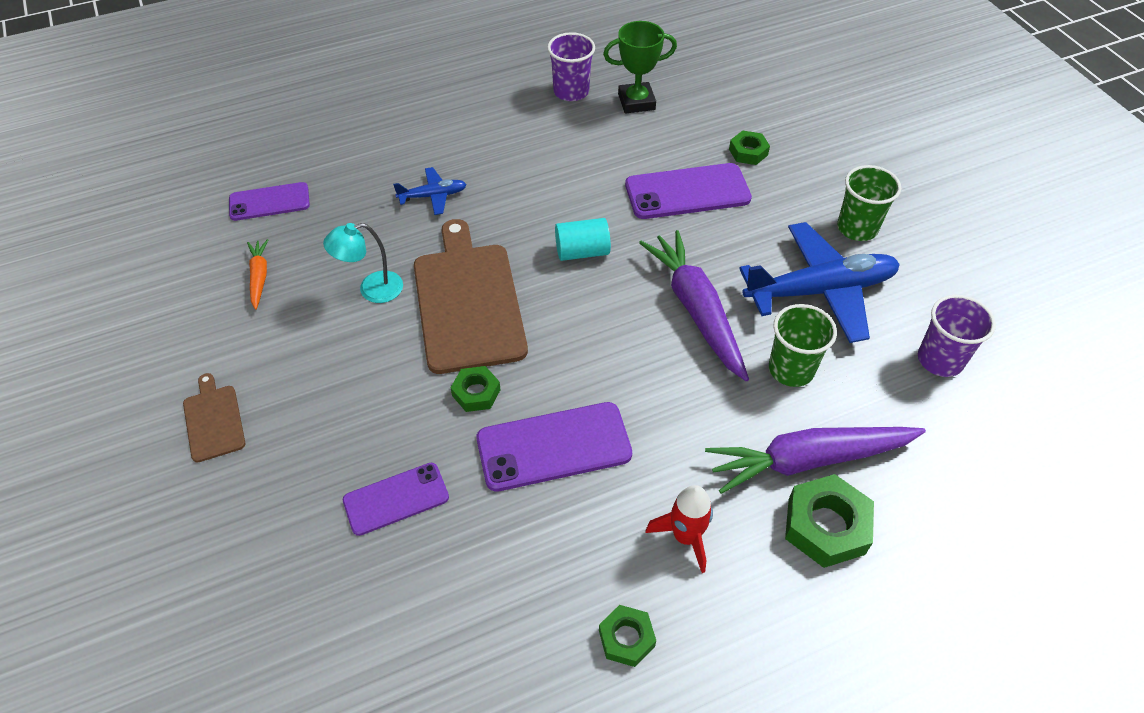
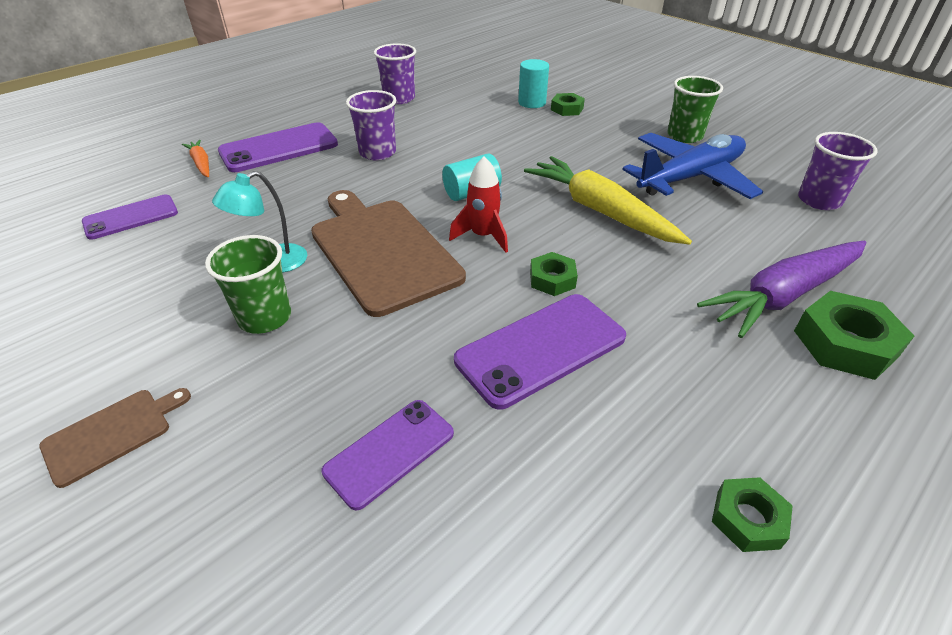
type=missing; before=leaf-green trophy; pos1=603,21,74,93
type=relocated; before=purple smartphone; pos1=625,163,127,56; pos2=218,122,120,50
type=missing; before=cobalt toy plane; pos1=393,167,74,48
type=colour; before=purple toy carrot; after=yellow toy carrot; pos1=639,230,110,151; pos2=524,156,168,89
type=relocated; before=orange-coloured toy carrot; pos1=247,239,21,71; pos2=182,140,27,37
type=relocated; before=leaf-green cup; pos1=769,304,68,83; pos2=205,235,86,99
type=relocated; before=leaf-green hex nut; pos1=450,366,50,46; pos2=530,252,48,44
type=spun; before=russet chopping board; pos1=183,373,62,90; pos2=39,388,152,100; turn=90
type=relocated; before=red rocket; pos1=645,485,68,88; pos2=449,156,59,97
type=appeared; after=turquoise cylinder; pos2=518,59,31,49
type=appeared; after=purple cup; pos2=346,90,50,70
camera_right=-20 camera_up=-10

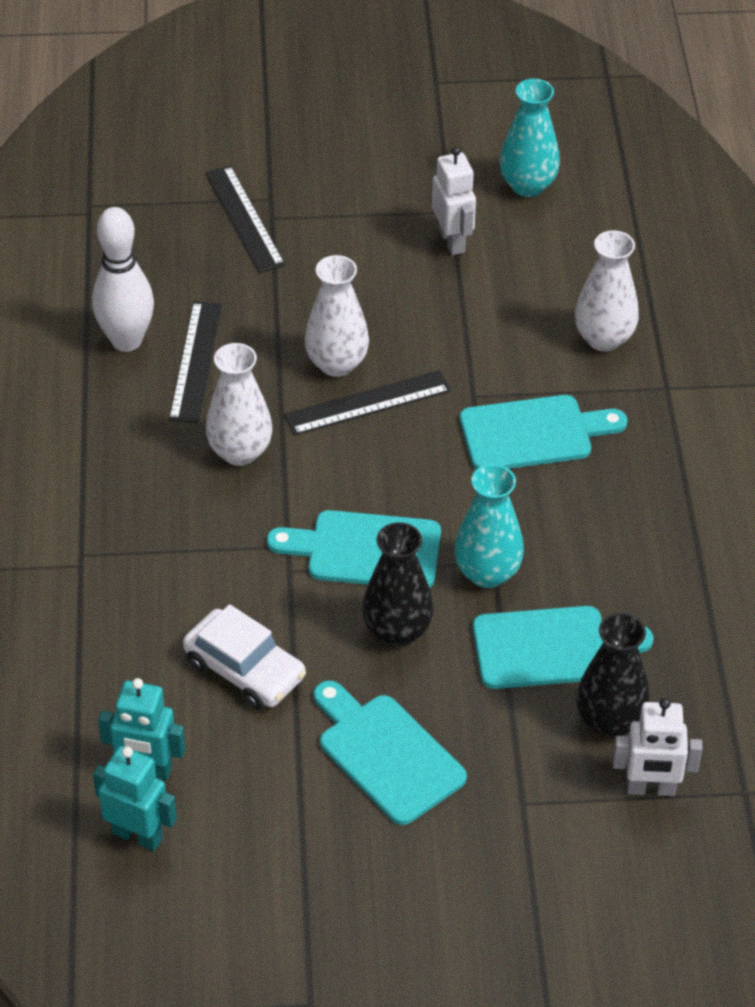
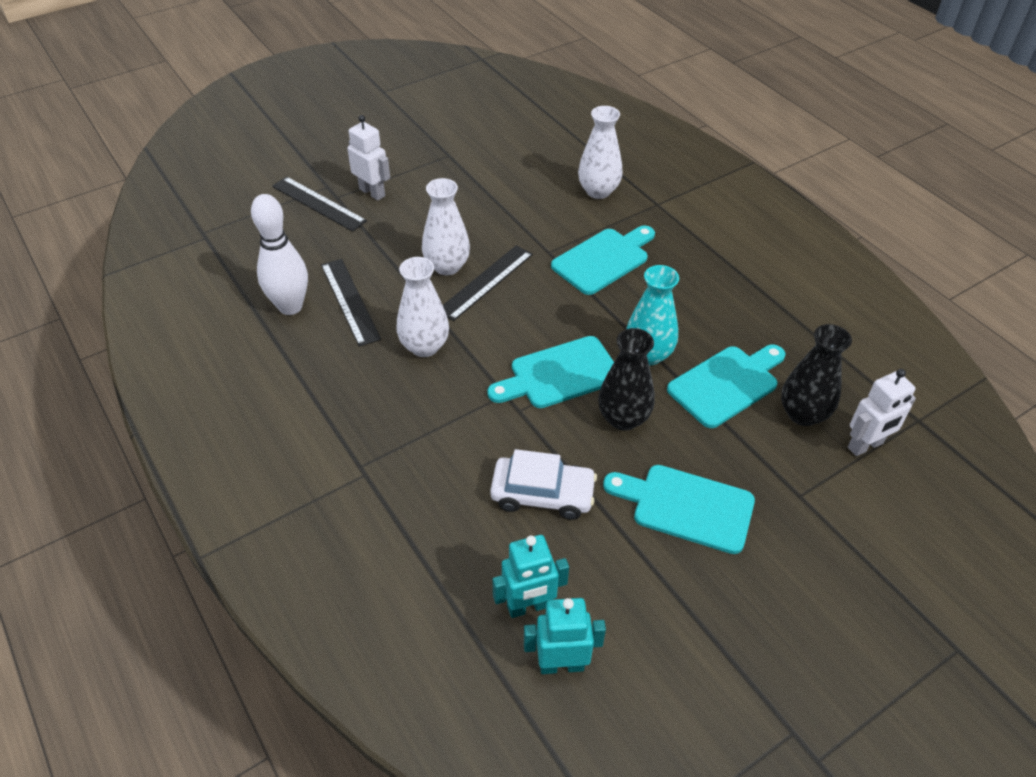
type=missing; before=turquoise flower vase; pos1=500,79,60,118
type=relocated; before=snow-white robot figure; pos1=432,147,44,108; pos2=347,115,43,85
camera_right=-30 camera_up=0

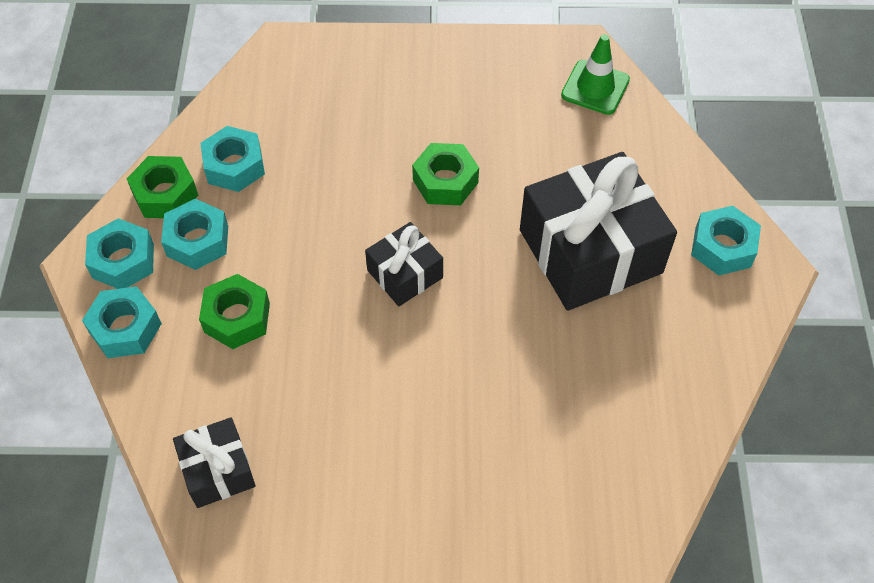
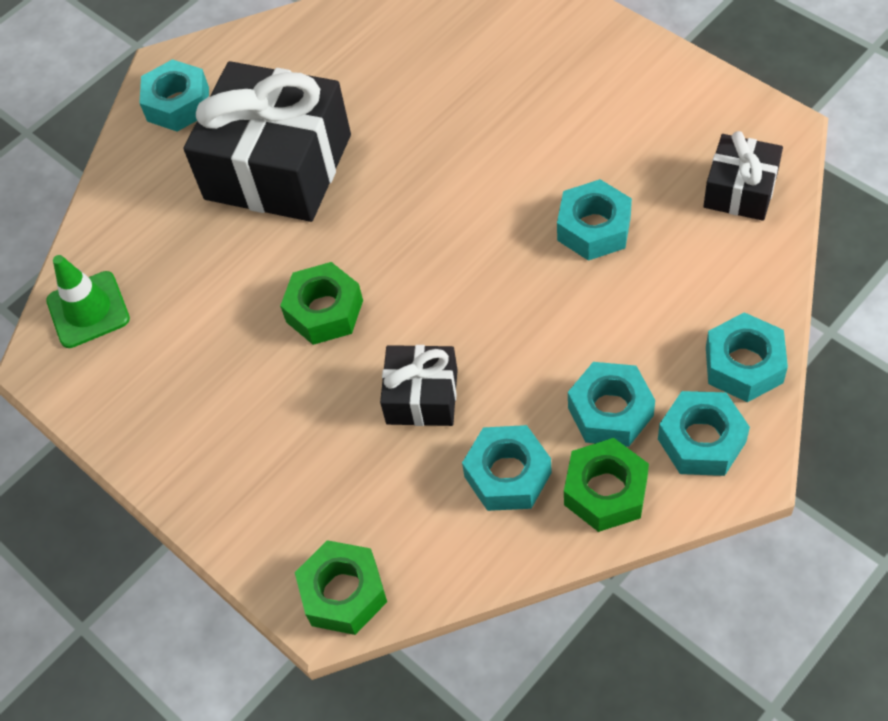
type=relocated; before=ebony gift; pos1=365,222,78,84; pos2=380,345,78,81
type=relocated; before=leaf-green hex nut; pos1=199,274,71,75; pos2=295,540,92,95
type=appeared; after=turquoise hex nut; pos2=557,179,75,82
camera_right=-130 camera_up=0

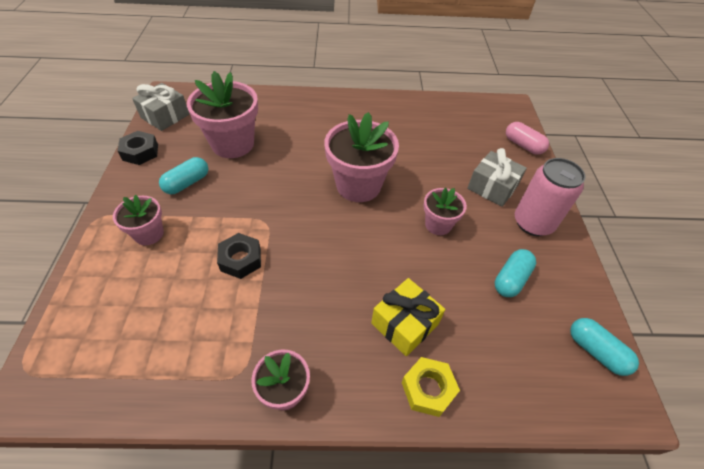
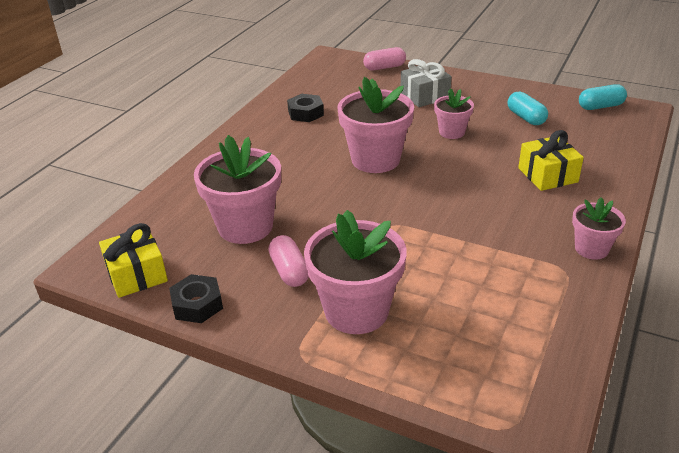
type=colour; before=grey gift; after=yellow gift; pos1=132,83,57,48; pos2=99,223,69,75
type=colour; before=turquoise pill shape; after=rose-pink pill shape; pos1=159,157,49,37; pos2=268,235,41,52
type=missing; before=rose-pink can; pos1=515,158,70,78
type=size; before=rose-pink potted plant; pos1=113,195,51,50; pos2=304,210,103,124; scale=1.8
type=relocated; before=ebony hex nut; pos1=217,233,44,46; pos2=287,94,37,28
type=missing; before=yellow hex nut; pos1=402,357,58,60
camera_right=-60 camera_up=-15

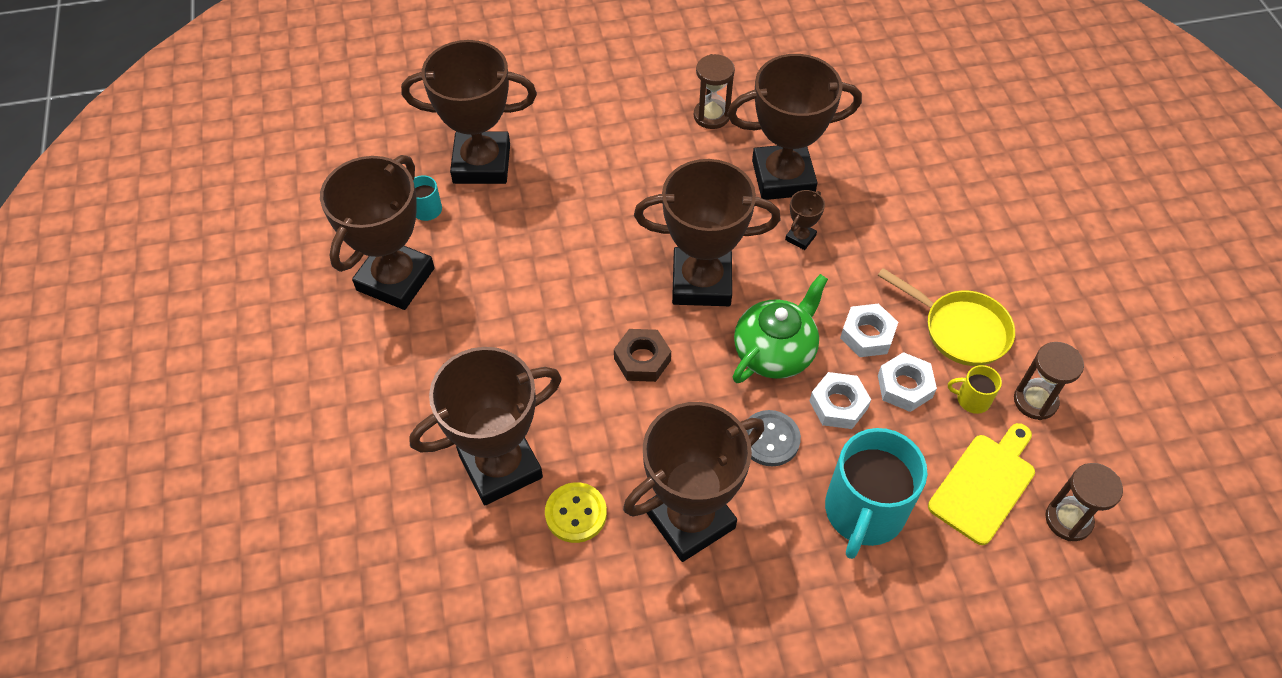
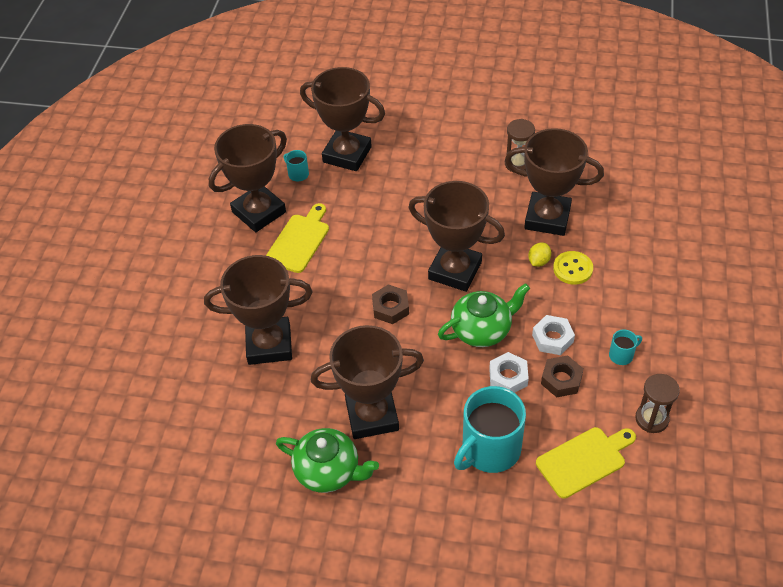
type=exchanged; before=russet trophy; after=yellow toy lemon; pos1=785,190,40,60; pos2=528,243,23,24
type=exchanged; before=yellow frying pan; after=turquoise coffee mug; pos1=878,268,137,98; pos2=609,329,33,36
type=colour; before=snow-white hex nut; after=russet hex nut; pos1=878,352,59,60; pos2=541,355,43,42
type=missing; before=yellow coffee mug; pos1=948,365,54,49
type=missing; before=grey sewing button; pos1=746,410,55,57
type=missing; before=russet sand timer; pos1=1045,463,78,78
type=relocated; before=yellow sewing button; pos1=545,482,62,61; pos2=553,251,40,34
type=appeared; after=yellow chopping board; pos2=266,203,63,70
type=appeared; after=leaf-green teapot; pos2=276,428,103,65
camera_right=25 camera_up=-5

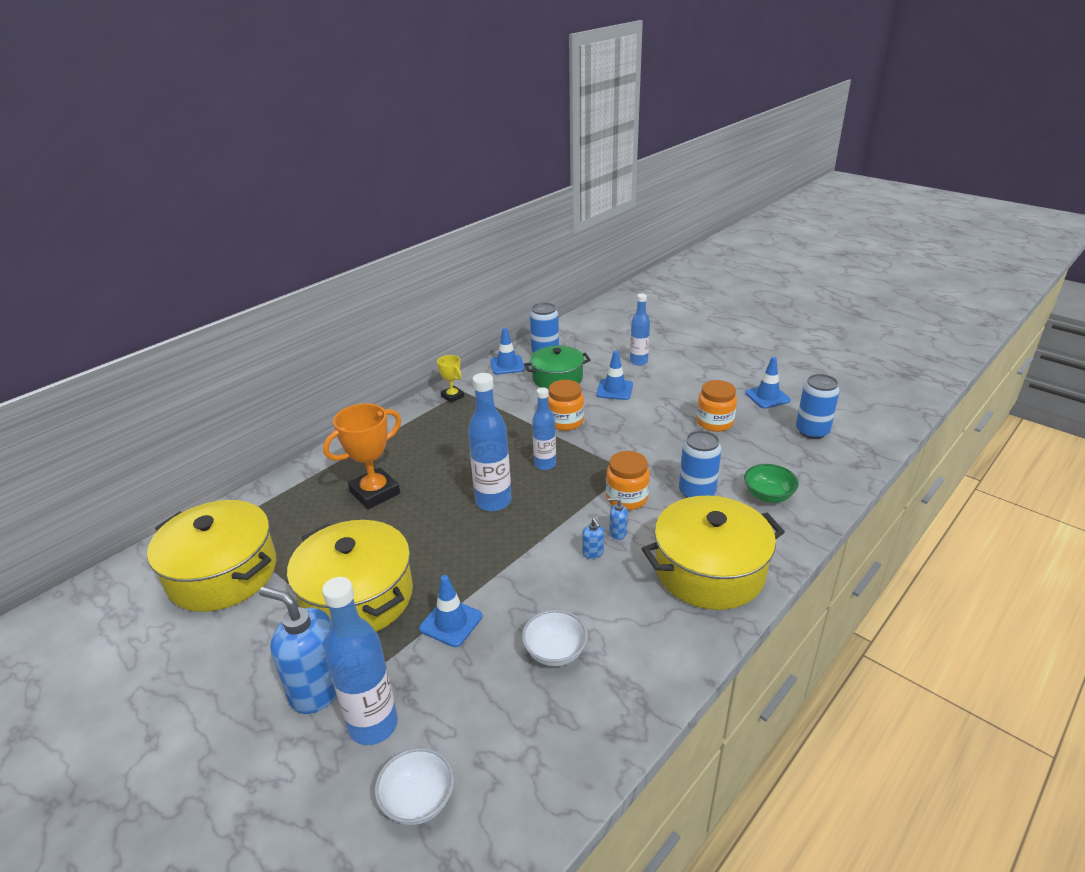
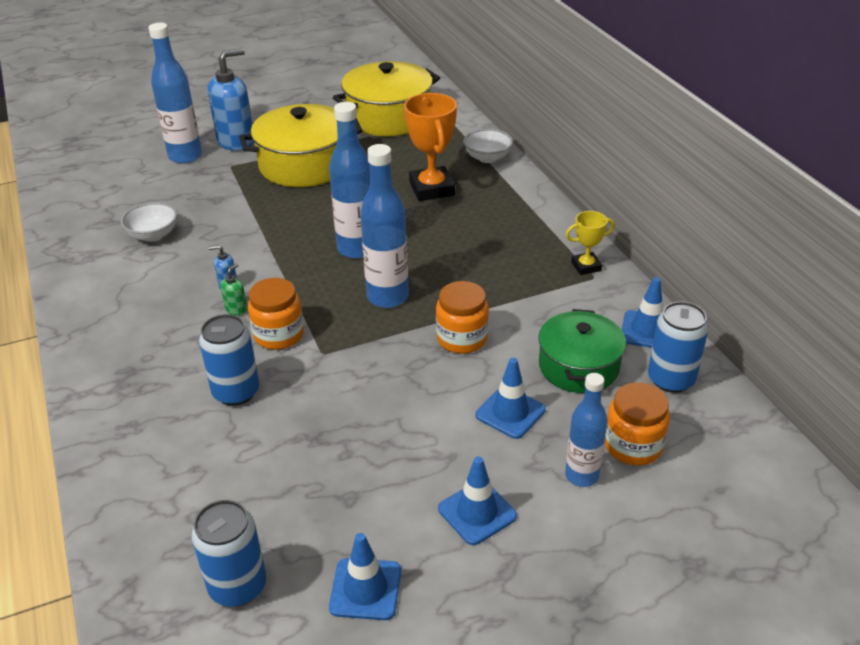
type=relocated; before=orange-coloured preserve jar; pos1=697,380,40,52; pos2=605,382,65,83
type=size; before=cobalt bottle; pos1=532,387,24,83; pos2=360,144,49,164; scale=1.55
type=missing; before=leaf-green serving bowl; pos1=744,464,55,39
type=missing; before=yellow cooking pot; pos1=642,495,143,115
type=colour; before=cobalt pump bottle; after=leaf-green pump bottle; pos1=607,497,21,43; pos2=221,264,26,52
type=relocated; before=cobalt traffic cone; pos1=419,575,63,72; pos2=438,456,79,89
type=relocated; before=snow-white serving bowl; pos1=375,748,79,77; pos2=463,129,50,34
camera_right=115 camera_up=5

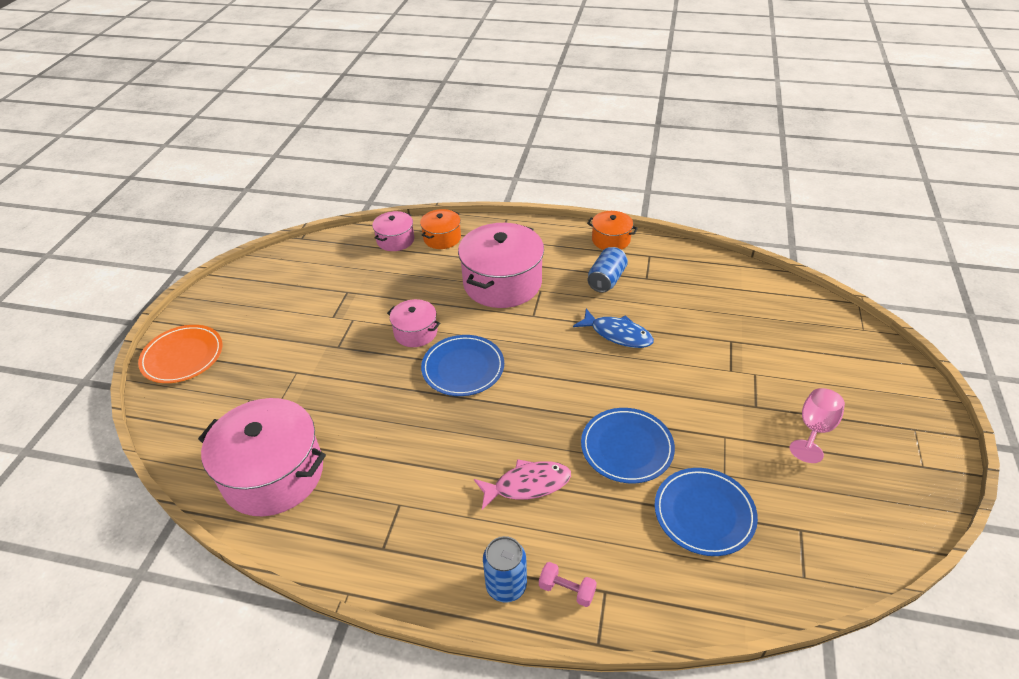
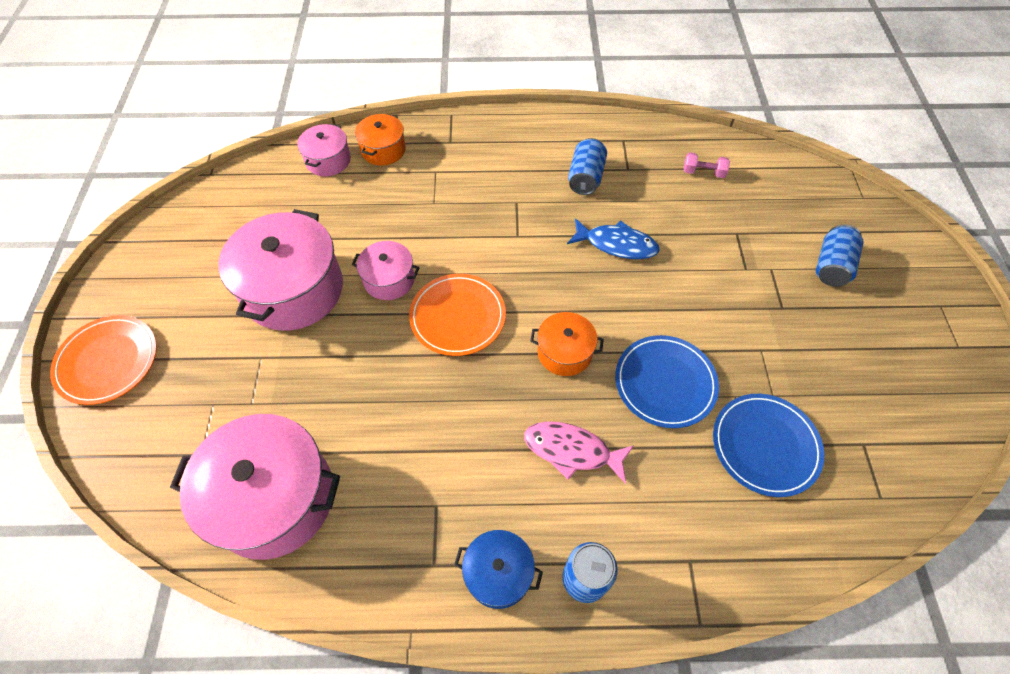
type=relocated; before=orange-coloured cooking pot; pos1=587,211,51,39; pos2=530,312,74,64
type=relocated; before=rose-pink cooking pot; pos1=458,223,86,85; pos2=218,209,125,122
type=colour; before=cobalt plate; after=orange-coloured plate; pos1=421,335,83,61; pos2=409,274,97,82
type=missing; before=rose-pink goblet; pos1=790,388,55,75
type=spun; before=rose-pink fish; pos1=474,459,97,51; pos2=524,421,110,63; turn=-135
type=relocated; before=rose-pink free weight; pos1=539,562,58,45; pos2=683,152,47,26
type=appeared; after=cobalt can; pos2=816,225,47,62
type=appeared; after=cobalt cooking pot; pos2=454,530,89,79
camera_right=-15 camera_up=15

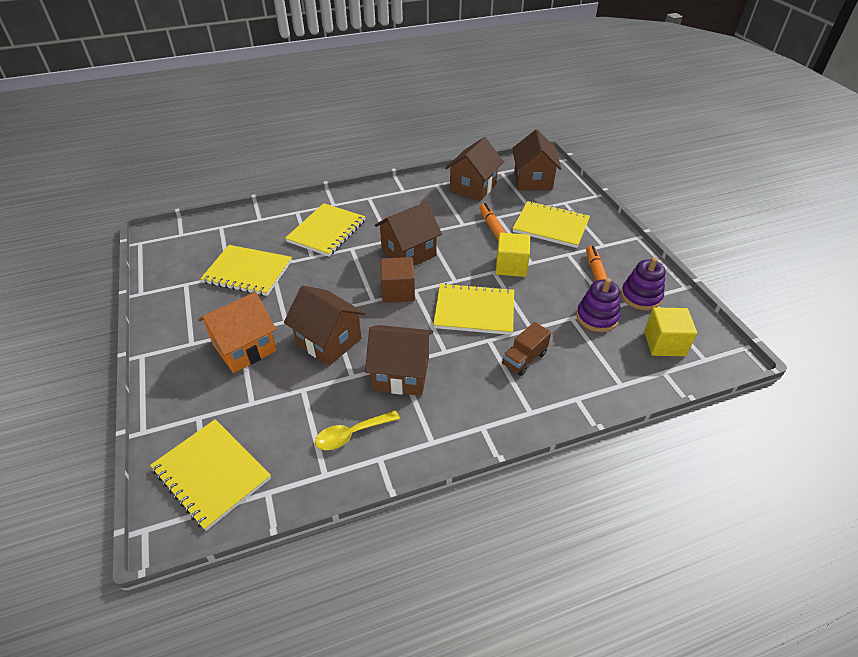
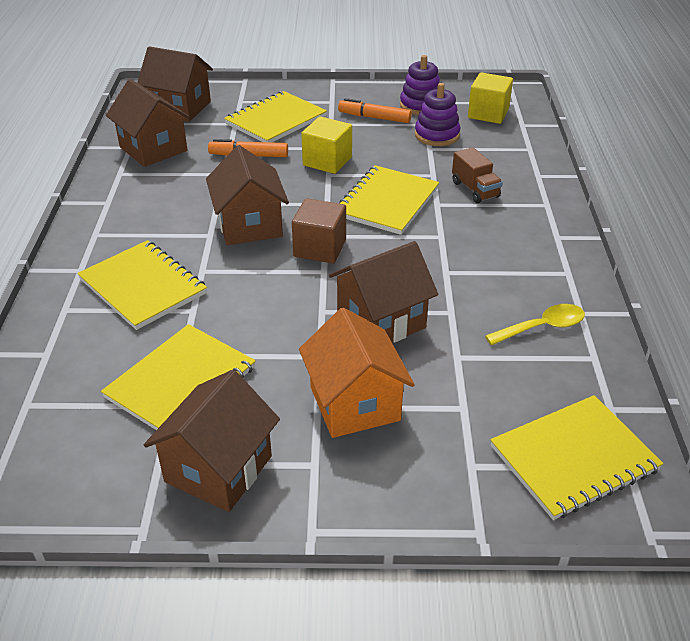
type=relocated; before=russet cottage; pos1=365,325,68,71; pos2=144,370,136,142
type=spun; before=yellow tablespoon; pos1=315,410,85,40; pos2=485,304,100,41; turn=-105
camera_right=-70 camera_up=-5

